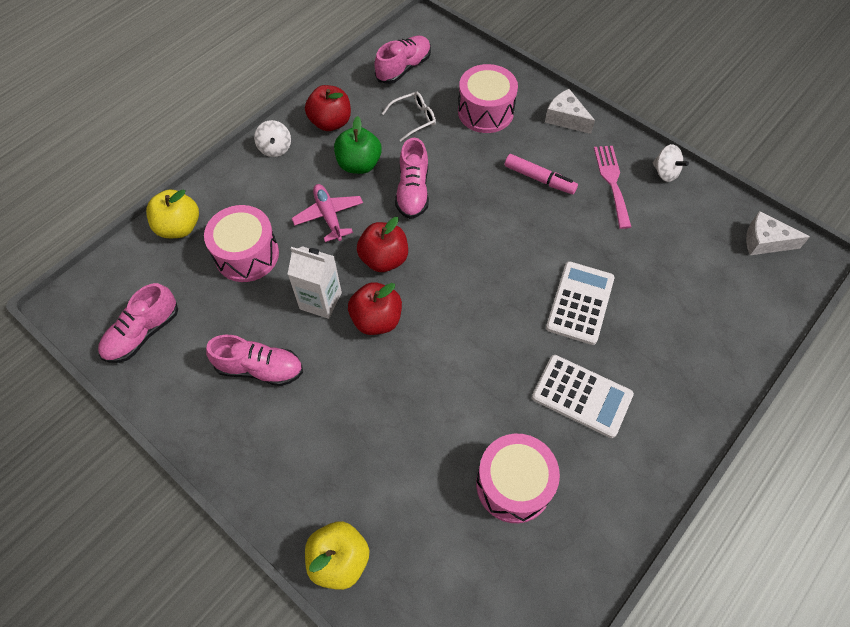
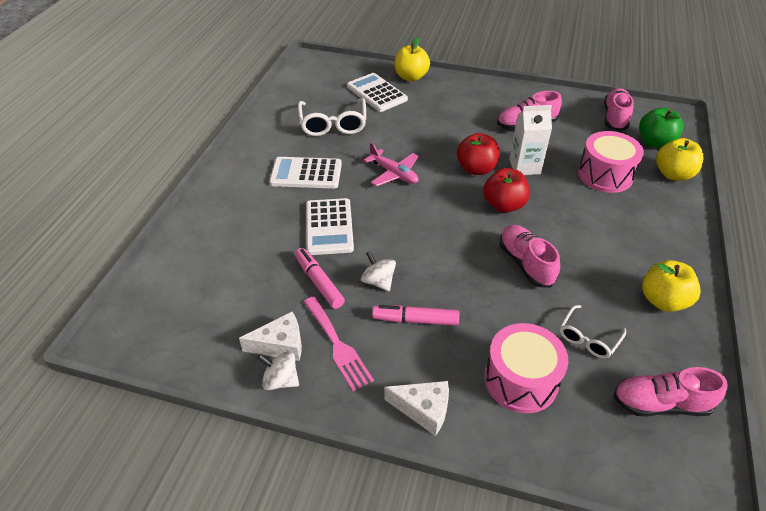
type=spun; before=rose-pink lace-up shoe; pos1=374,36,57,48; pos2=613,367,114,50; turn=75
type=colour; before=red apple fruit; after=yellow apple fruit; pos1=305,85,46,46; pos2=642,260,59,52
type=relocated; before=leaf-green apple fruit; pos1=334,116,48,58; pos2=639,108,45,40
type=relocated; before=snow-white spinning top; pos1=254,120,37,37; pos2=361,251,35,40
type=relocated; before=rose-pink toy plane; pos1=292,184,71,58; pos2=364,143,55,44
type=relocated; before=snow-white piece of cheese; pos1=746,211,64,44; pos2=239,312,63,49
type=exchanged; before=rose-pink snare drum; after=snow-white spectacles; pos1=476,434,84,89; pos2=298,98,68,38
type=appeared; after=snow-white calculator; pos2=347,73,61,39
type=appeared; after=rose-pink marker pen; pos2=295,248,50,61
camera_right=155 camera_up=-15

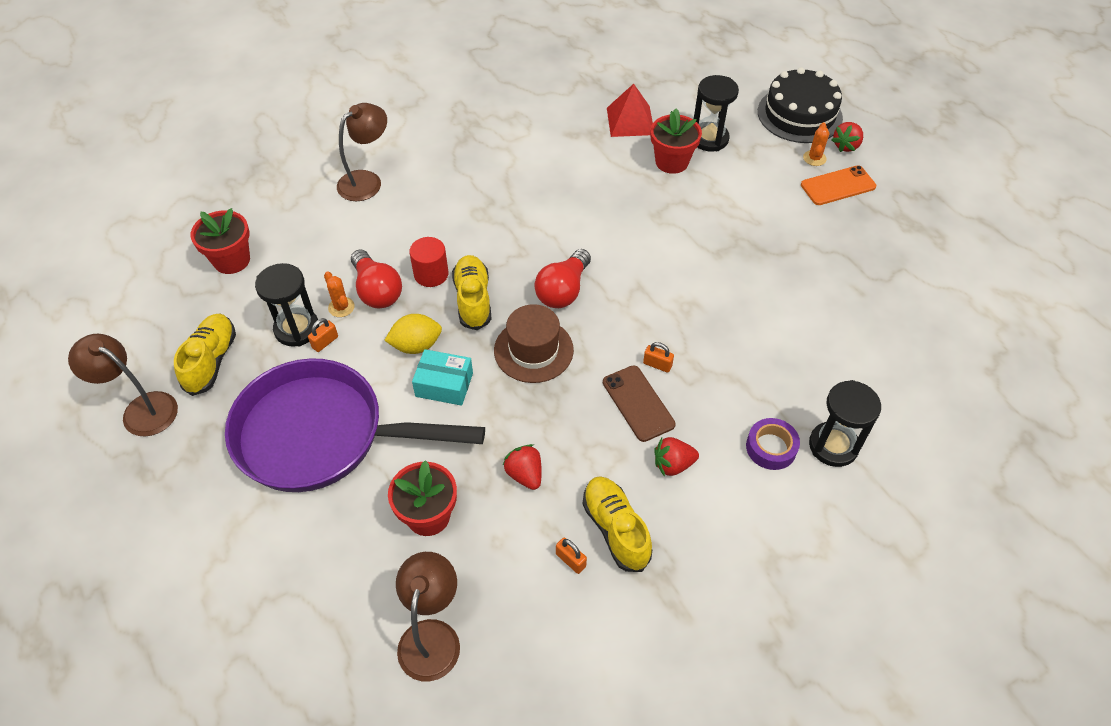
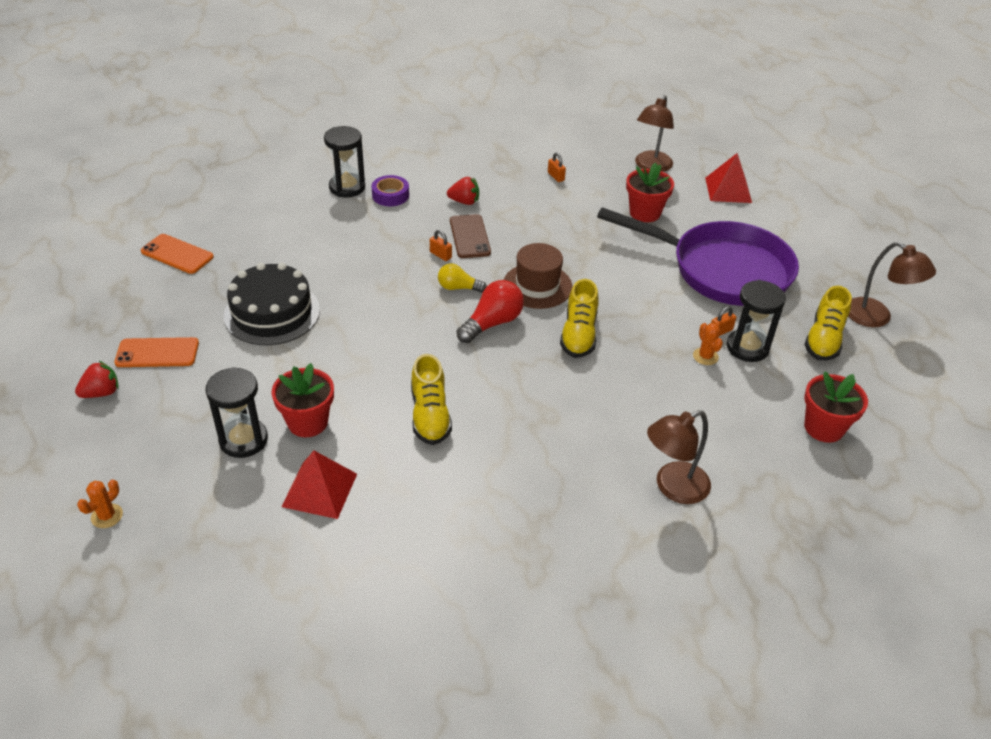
type=relocated; before=ebony layer cake; pos1=758,67,85,76; pos2=224,263,96,82
type=relocated; before=orange-coloured saguaro cactus; pos1=803,122,26,44; pos2=77,479,46,49
type=missing; before=red cylinder; pos1=409,237,40,50
type=missing; before=red lightbulb; pos1=351,249,51,59
type=missing; before=yellow toy lemon; pos1=384,314,58,40
type=missing; before=turquoise box; pos1=412,349,61,57
type=missing; before=red toy strawberry; pos1=503,444,39,46
type=relocated; before=yellow lace-up shoe; pos1=583,476,69,96; pos2=411,354,41,91
type=appeared; after=red solid pyramid; pos2=705,153,47,50
type=appeared; after=orange-coloured smartphone; pos2=141,234,73,40
type=appeared; after=yellow lightbulb; pos2=438,264,49,29
camera_right=-165 camera_up=-10

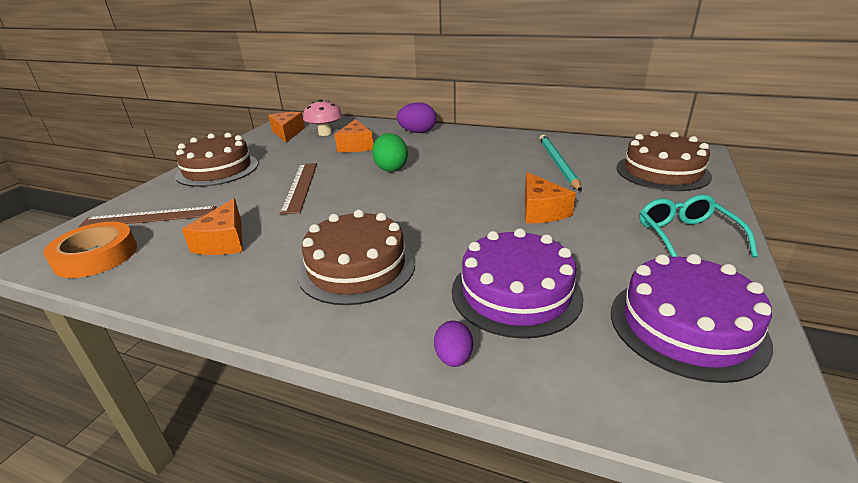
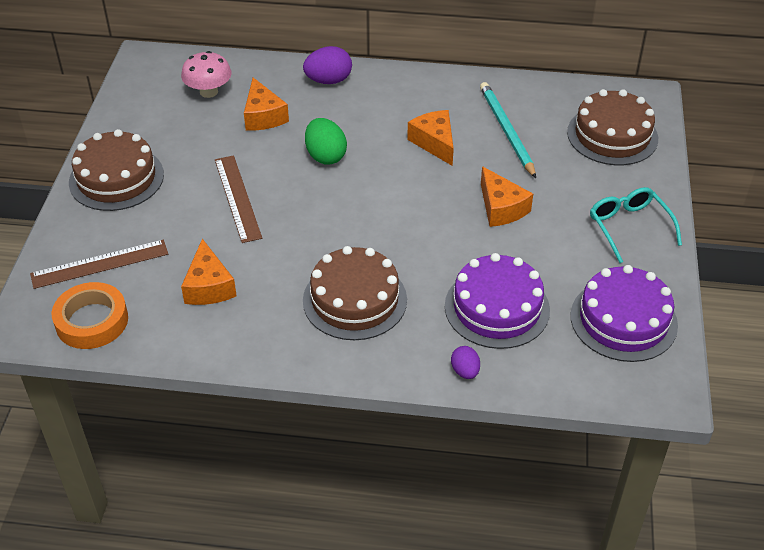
type=relocated; before=orange-coloured piece of cheese; pos1=268,112,37,31; pos2=407,110,47,56
camera_right=-15 camera_up=15

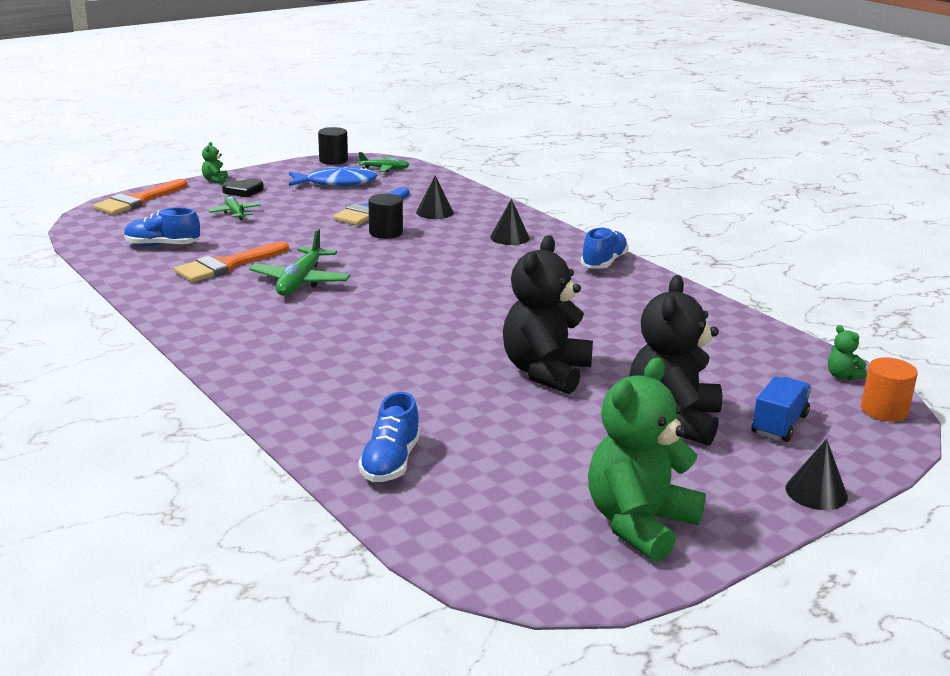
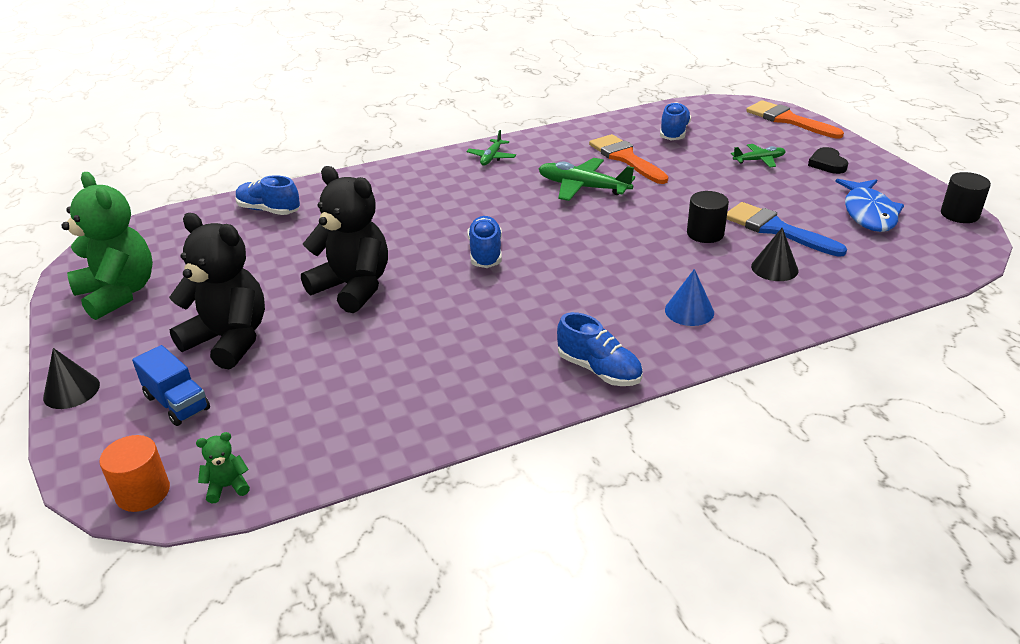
type=missing; before=leaf-green stuffed bear; pos1=202,142,26,42
type=relocated; before=leaf-green toy plane; pos1=359,152,50,20; pos2=467,130,49,36
type=colour; before=ebony solid cone; after=cobalt solid cone; pos1=490,199,40,46; pos2=665,269,49,57
type=appeared; after=cobalt lace-up shoe; pos2=467,216,35,52
camera_right=105 camera_up=10

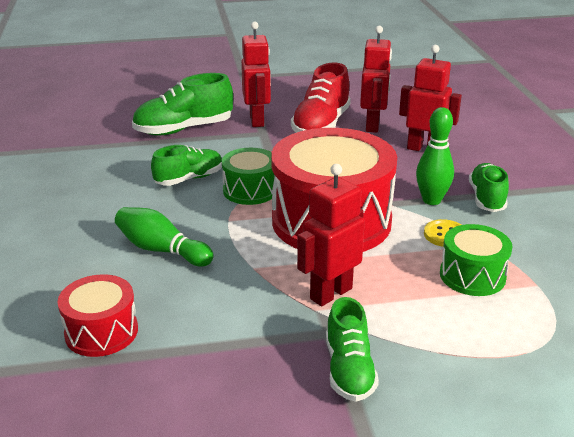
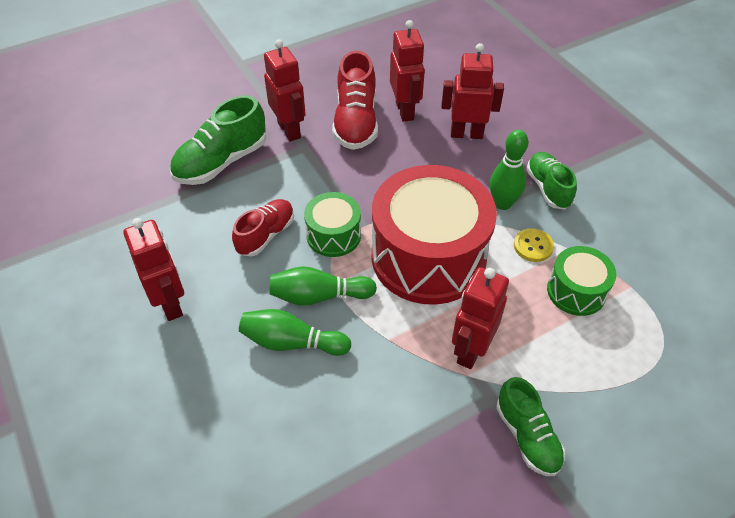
type=colour; before=leaf-green lace-up shoe; after=red lace-up shoe; pos1=151,145,71,41; pos2=232,199,62,57
type=missing; before=red snare drum; pos1=58,274,80,83
type=appeared; after=red robot figure; pos2=123,218,61,103
type=appeared; after=leaf-green bowling pin; pos2=270,266,107,40
camera_right=-20 camera_up=20

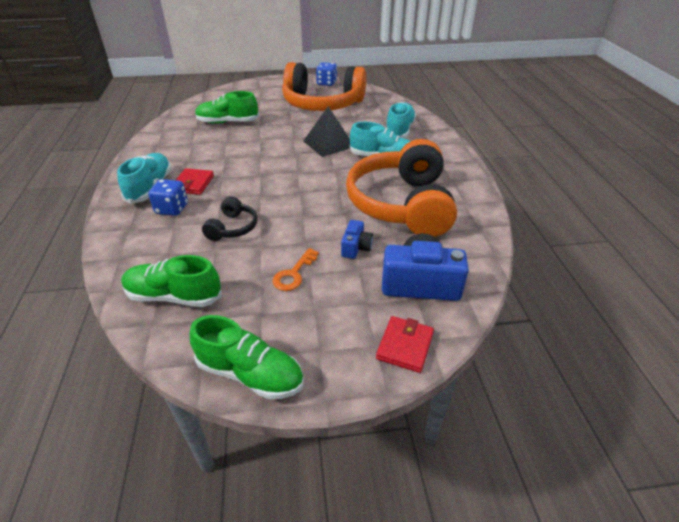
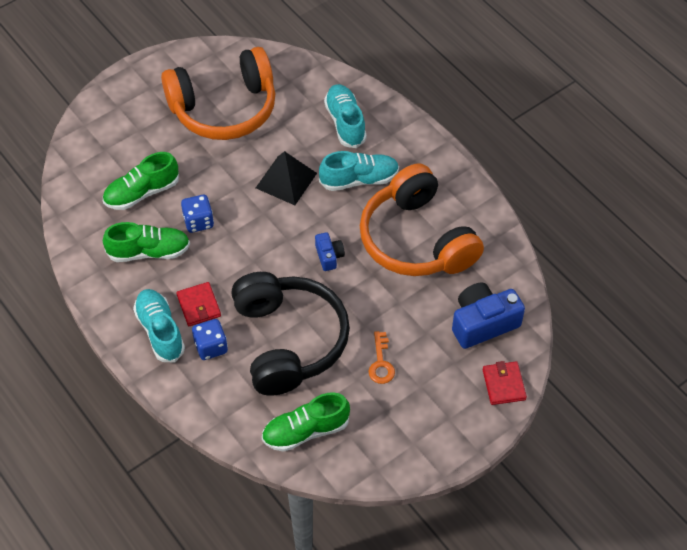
type=relocated; before=cobalt game die; pos1=316,62,21,24; pos2=181,195,33,38
type=size; before=ebony headset; pos1=202,196,55,45; pos2=231,272,119,124; scale=2.34
type=relocated; before=cobalt compact camera; pos1=341,220,32,39; pos2=315,232,30,39
type=relocated; before=leaf-green lace-up shoe; pos1=190,315,114,84; pos2=103,222,87,40
camera_right=-30 camera_up=15

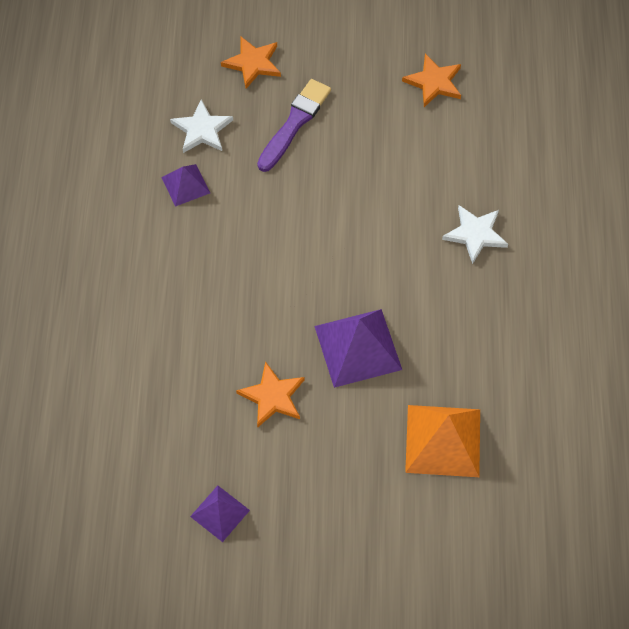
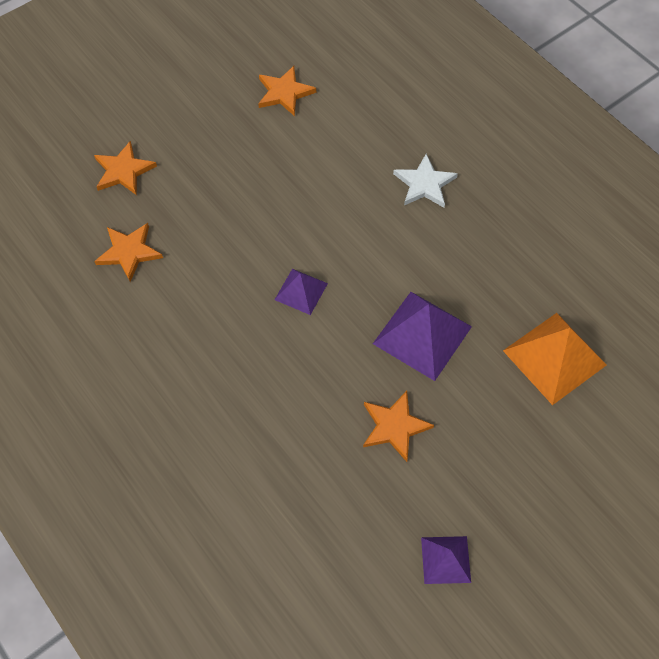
type=missing; before=purple paintbrush; pos1=257,79,74,93
type=colour; before=snow-white five-pointed star; after=orange-coloured five-pointed star; pos1=170,99,63,54; pos2=94,223,69,59
type=relocated; before=purple solid pyramid; pos1=161,164,49,43; pos2=274,269,54,46
camera_right=-40 camera_up=0

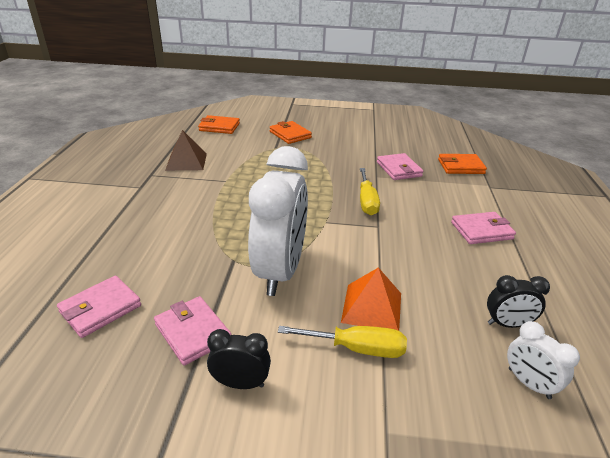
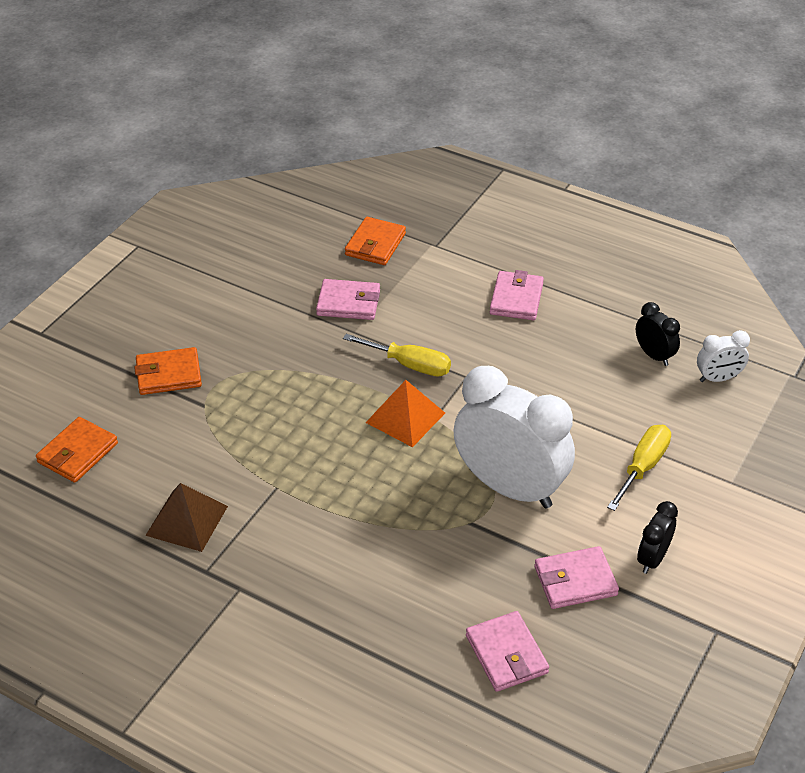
type=relocated; before=orange-coloured solid pyramid; pos1=341,267,60,64; pos2=366,380,79,67
type=spun; before=ebony alarm clock; pos1=487,275,63,53; pos2=636,302,44,64; turn=-60
camera_right=-65 camera_up=10

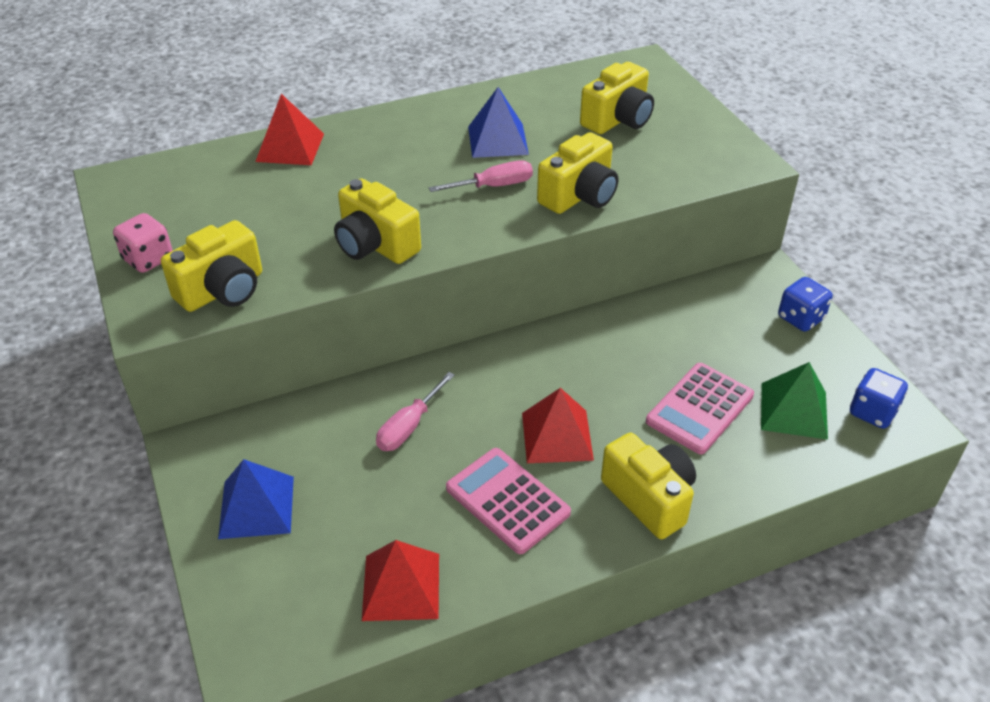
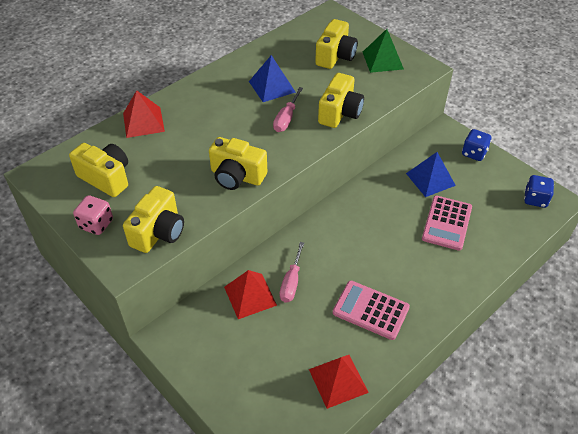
type=spun; before=rose-pink hand screwdriver; pos1=429,160,104,32; pos2=273,87,30,45; turn=150
type=relocated; before=leaf-green solid pyramid; pos1=761,362,67,78; pos2=363,29,41,44
type=relocated; before=red solid pyramid; pos1=522,388,72,75; pos2=224,270,53,49
type=relocated; before=yellow compact camera; pos1=601,433,95,106; pos2=69,143,59,54
type=relocated; before=cobalt solid pyramid; pos1=218,459,76,80; pos2=406,152,50,45
camera_right=-20 camera_up=5

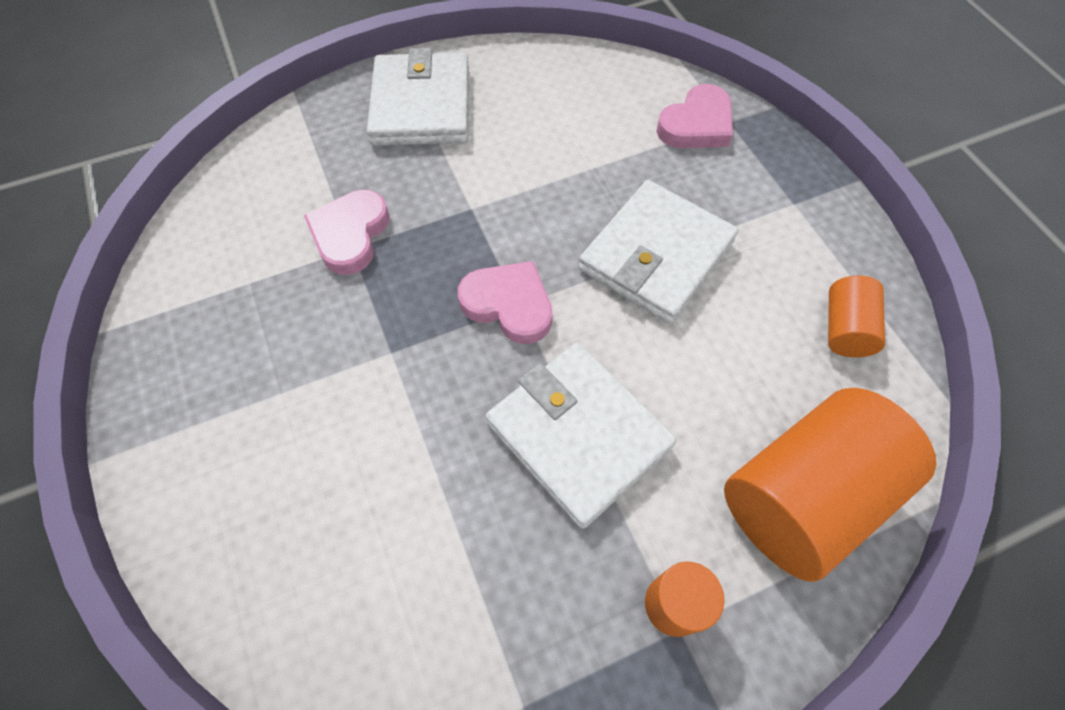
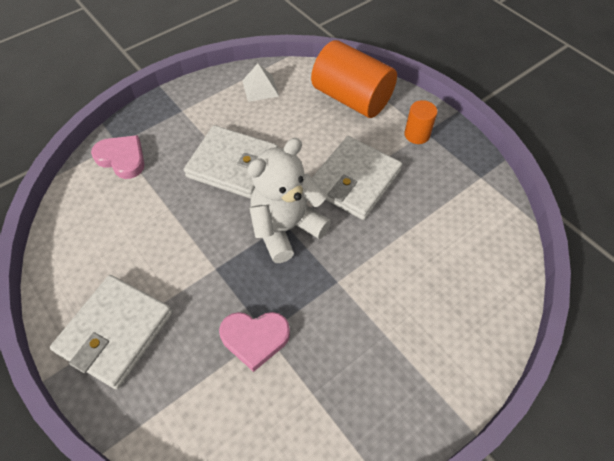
type=spun; before=snow-white card wallet; pos1=367,48,102,98; pos2=50,275,123,114; turn=-45
type=exchanged; before=rose-pink heart shape; after=snow-white stuffed bear; pos1=458,261,95,83; pos2=247,138,84,125
type=exchanged; before=orange-coloured cylinder; after=snow-white solid pyramid; pos1=828,275,57,82; pos2=242,63,37,39
camera_right=-105 camera_up=-5

